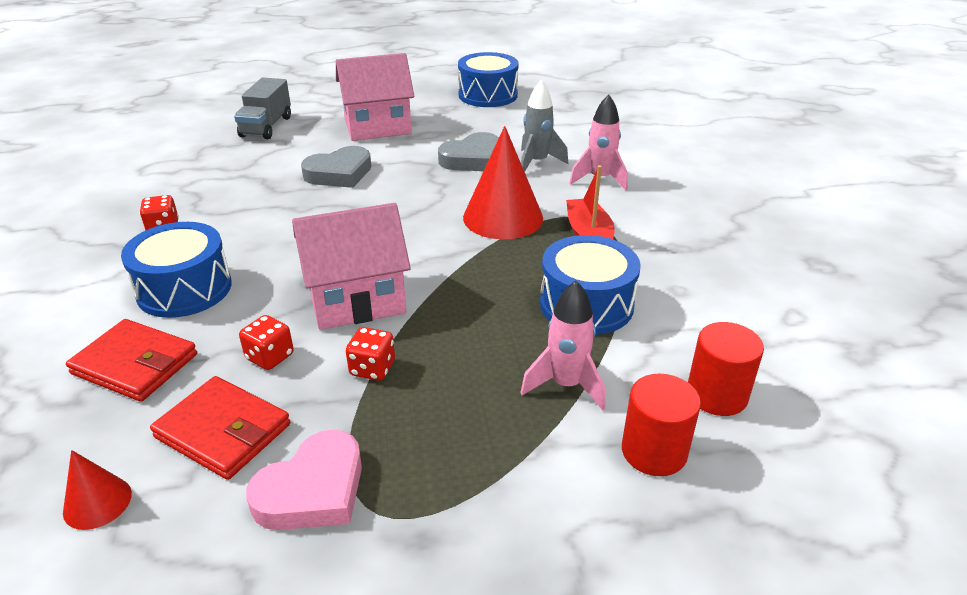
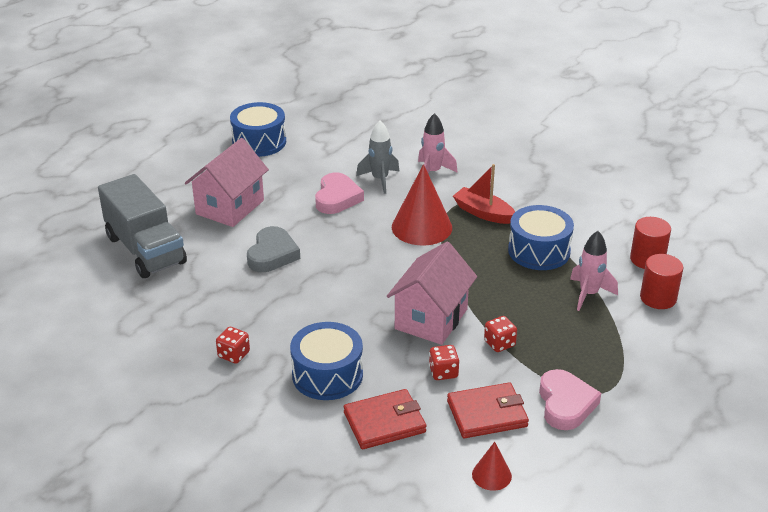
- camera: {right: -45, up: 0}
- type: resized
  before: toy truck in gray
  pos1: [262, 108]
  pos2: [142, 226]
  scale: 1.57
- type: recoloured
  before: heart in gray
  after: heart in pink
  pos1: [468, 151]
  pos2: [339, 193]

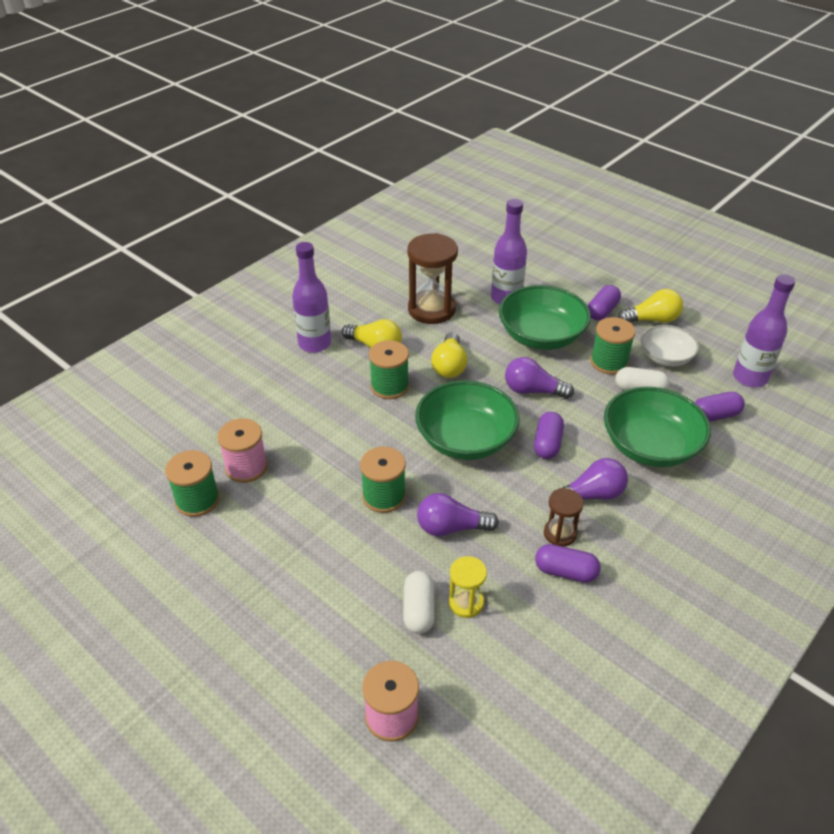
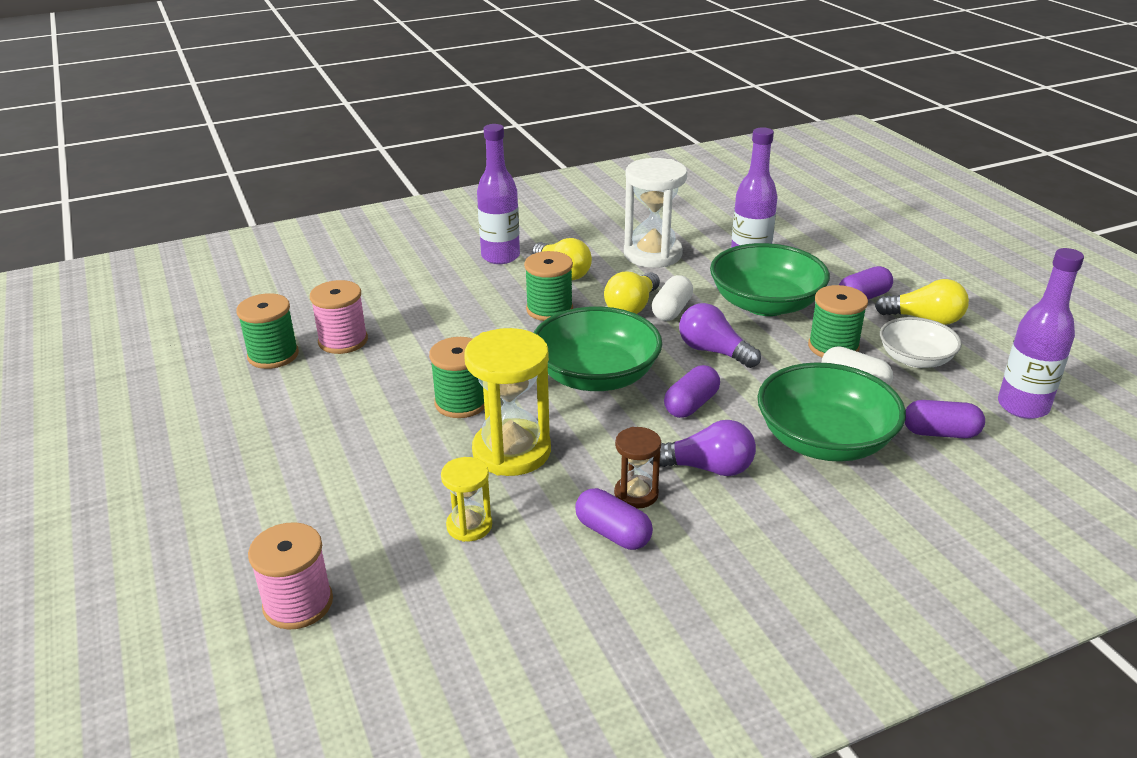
- camera: {right: 25, up: -10}
- type: moved
  before: capsule in snow-white
  pos1: [419, 602]
  pos2: [672, 298]
- type: recoloured
  before: sand timer in brown
  after: sand timer in snow-white
  pos1: [432, 278]
  pos2: [655, 213]
- type: replaced
  before: bulb in royal purple
  after: sand timer in yellow
  pos1: [458, 514]
  pos2: [507, 402]

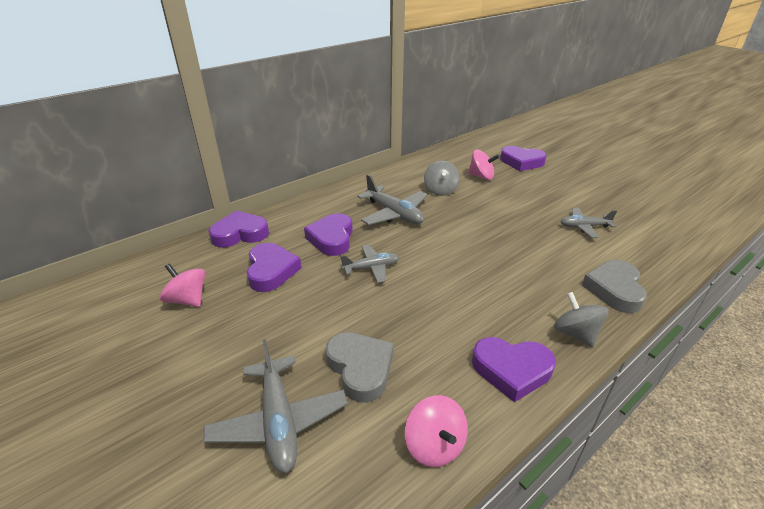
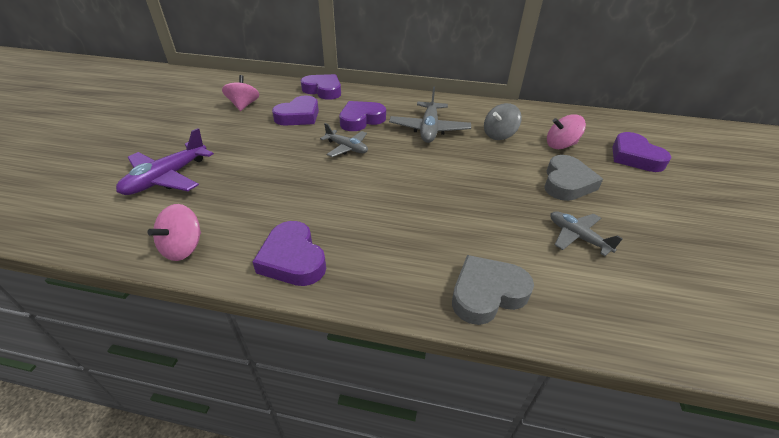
- camera: {right: 50, up: 5}
- type: recoloured
  before: toy plane in gray
  after: toy plane in royal purple
  pos1: [276, 406]
  pos2: [165, 161]
- type: moved
  before: heart in gray
  pos1: [359, 367]
  pos2: [573, 178]
- type: turned
  before: toy top in pink
  pos1: [483, 164]
  pos2: [566, 131]
  turn: 105
- type: removed
  before: toy top in gray
  pos1: [581, 319]

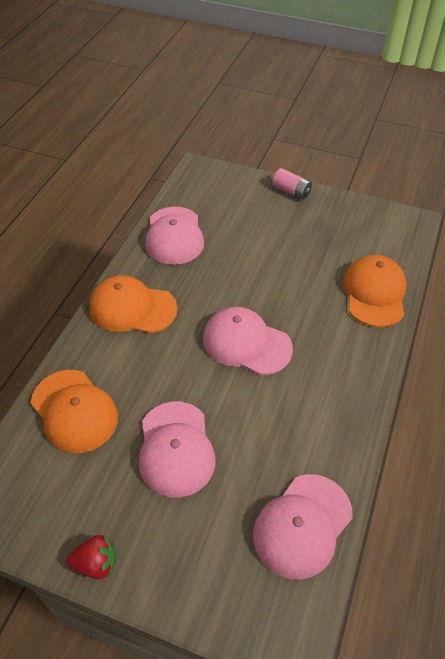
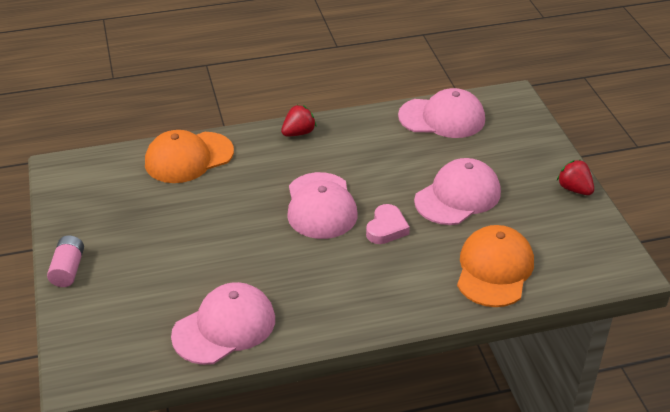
- camera: {right: -125, up: -10}
- type: removed
  before: cap in orange
  pos1: [133, 304]
- type: added
  after: toy strawberry in scarlet
  pos2: [298, 120]
- type: added
  after: heart in pink
  pos2: [388, 224]

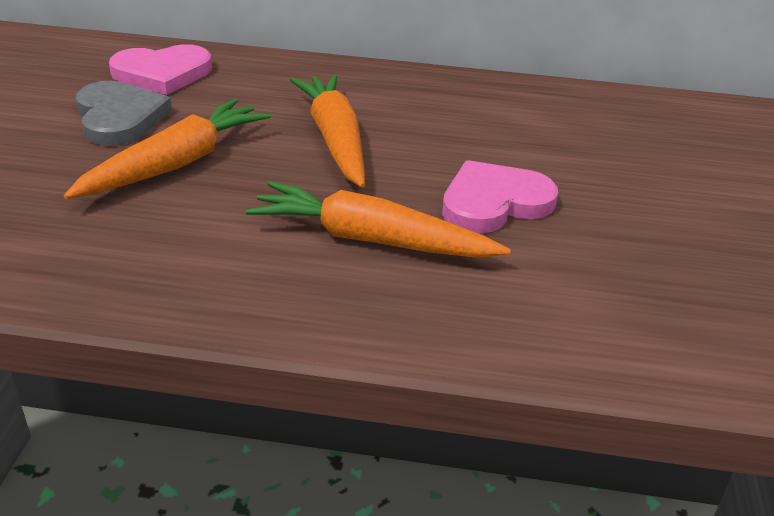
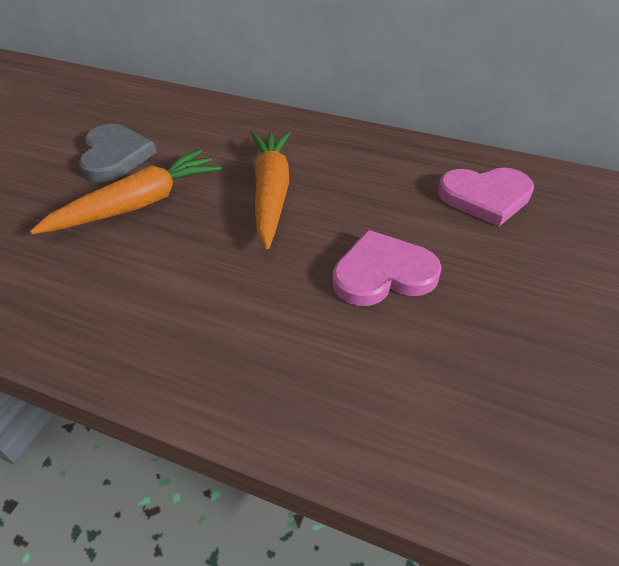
- camera: {right: 15, up: 10}
- type: moved
  before: heart in pink
  pos1: [160, 69]
  pos2: [486, 197]
- type: removed
  before: carrot in orange
  pos1: [378, 219]

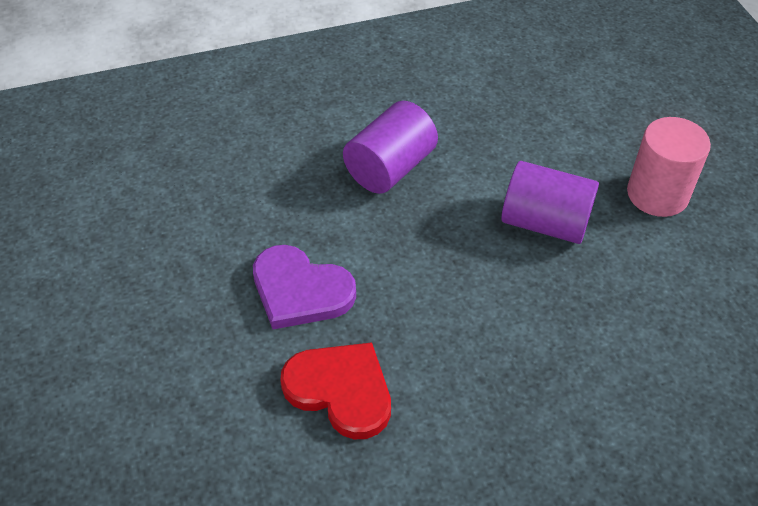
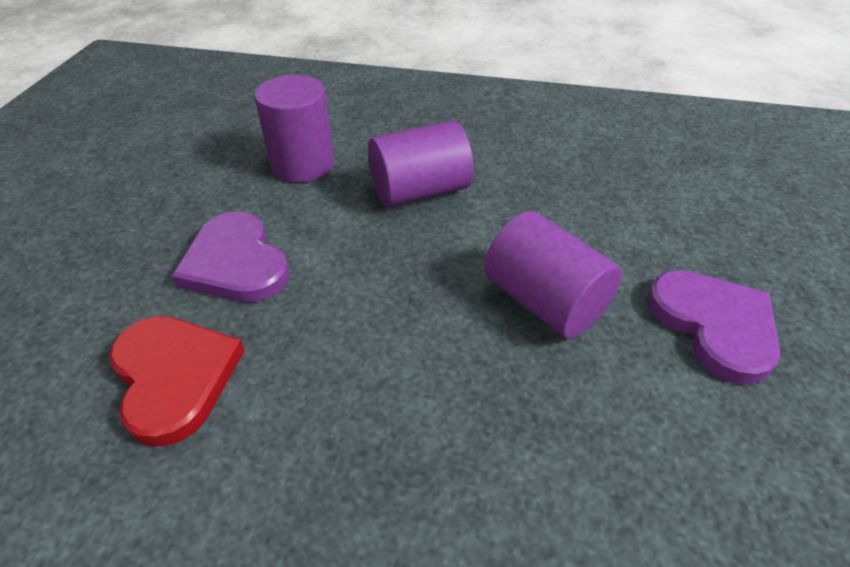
- camera: {right: 30, up: -5}
- type: replaced
  before: cylinder in pink
  after: heart in royal purple
  pos1: [669, 167]
  pos2: [713, 327]
- type: added
  after: cylinder in royal purple
  pos2: [294, 128]

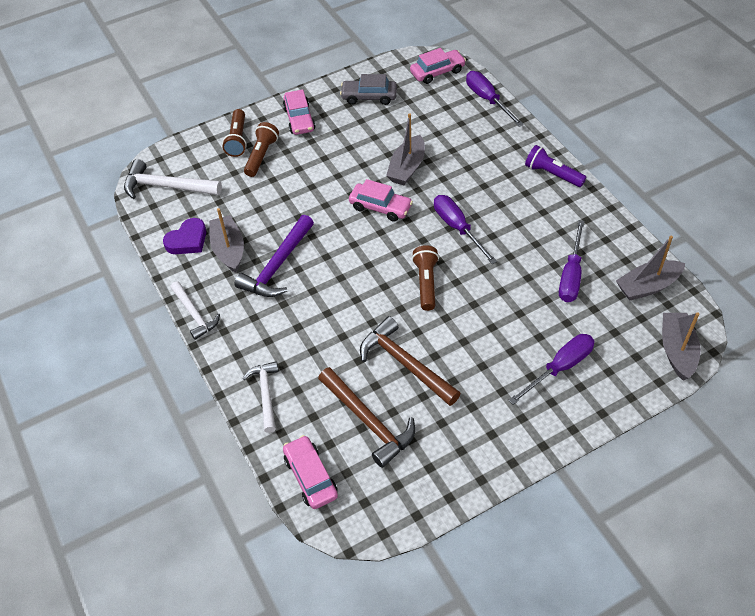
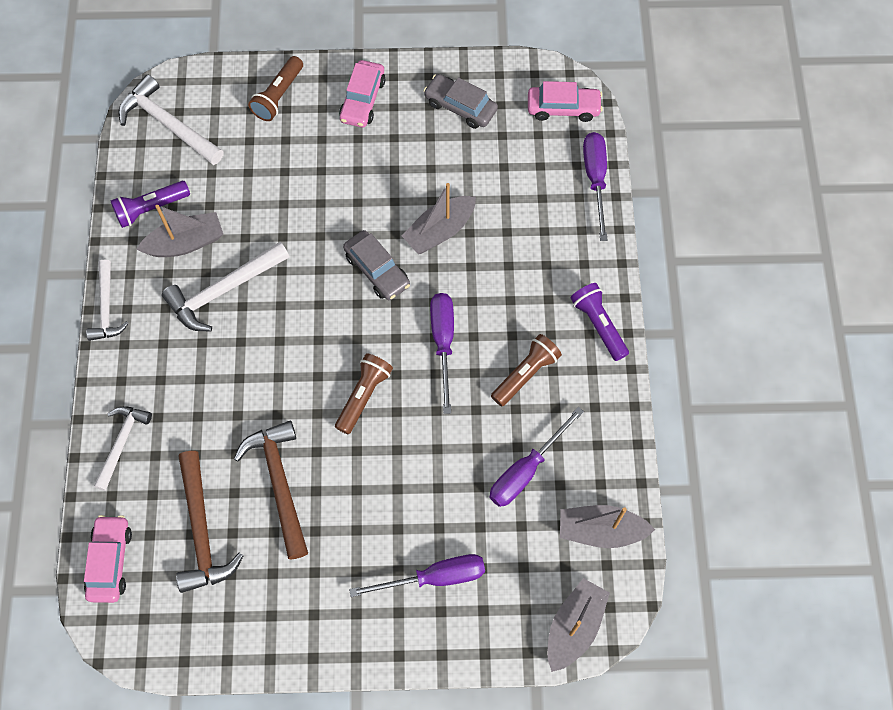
- camera: {right: 25, up: 15}
- type: replaced
  before: heart in royal purple
  after: torch in royal purple
  pos1: [184, 236]
  pos2: [150, 204]
- type: turned
  before: boat in gray
  pos1: [226, 240]
  pos2: [179, 231]
  turn: 60
- type: recoloured
  before: hammer in royal purple
  after: hammer in snow-white
  pos1: [274, 256]
  pos2: [226, 286]
- type: moved
  before: torch in brown
  pos1: [261, 149]
  pos2: [526, 370]
- type: recoloured
  before: toy car in pink
  after: toy car in gray
  pos1: [381, 200]
  pos2: [376, 265]

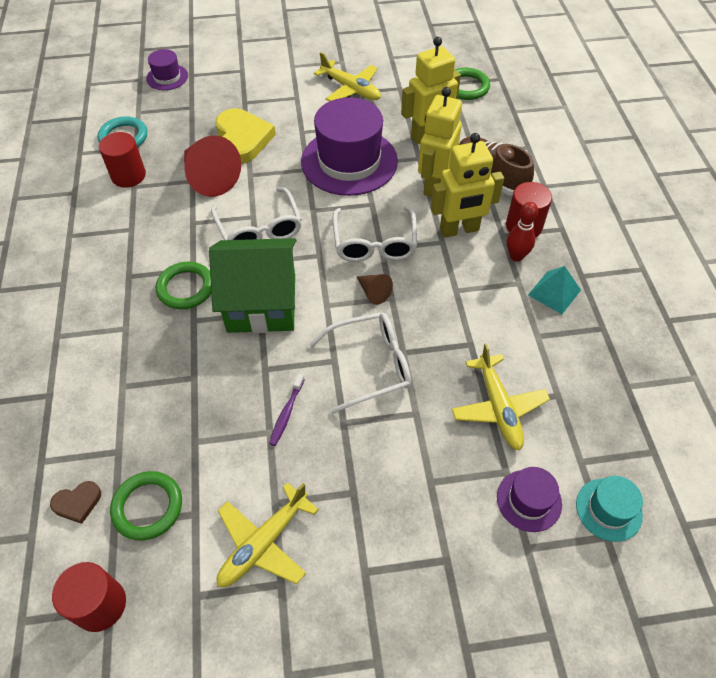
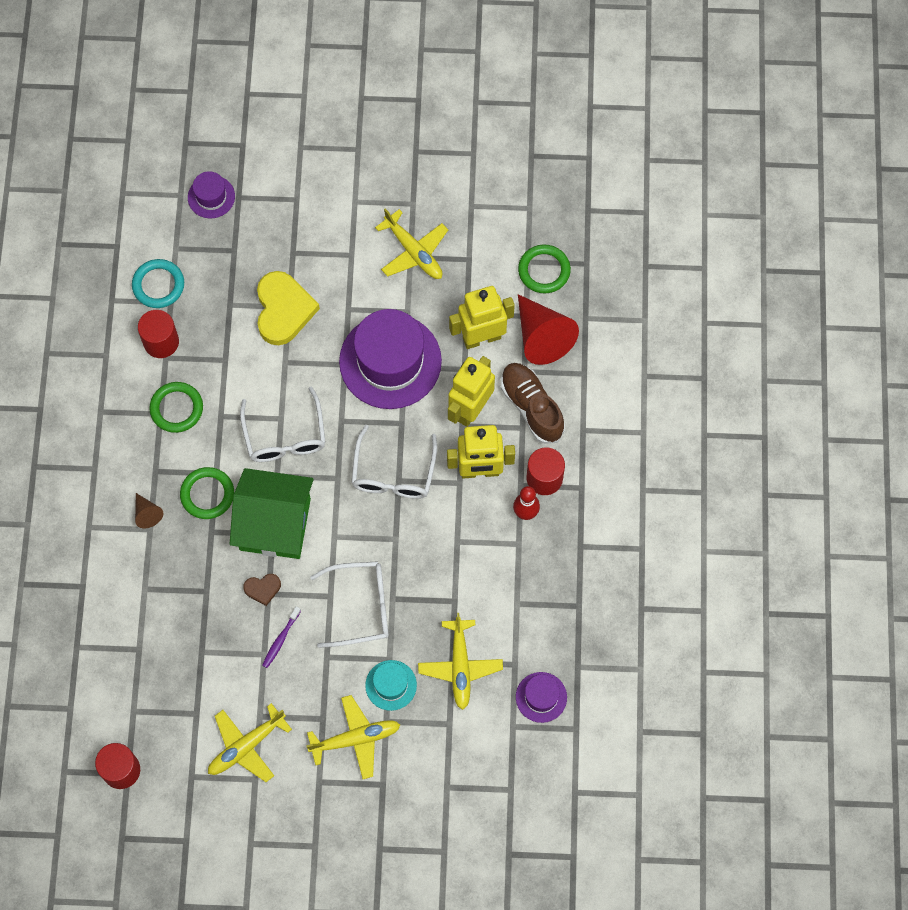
- camera: {right: 10, up: 15}
- type: moved
  before: heart in brown
  pos1: [75, 502]
  pos2: [262, 590]
- type: moved
  before: ring in leaf-green
  pos1: [146, 506]
  pos2: [176, 407]
- type: moved
  before: solid cone in scarlet
  pos1: [212, 166]
  pos2: [548, 329]
- type: moved
  before: solid cone in brown
  pos1: [374, 289]
  pos2: [149, 510]
- type: moved
  before: hat in royal purple
  pos1: [529, 499]
  pos2: [541, 697]
- type: removed
  before: pyramid in teal
  pos1: [554, 290]
- type: moved
  before: hat in teal
  pos1: [609, 509]
  pos2: [391, 685]
- type: added
  after: toy plane in yellow
  pos2: [353, 737]

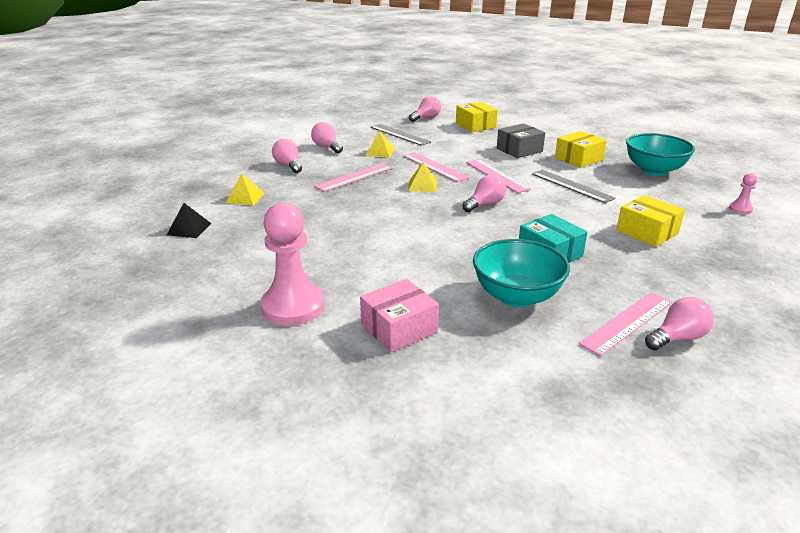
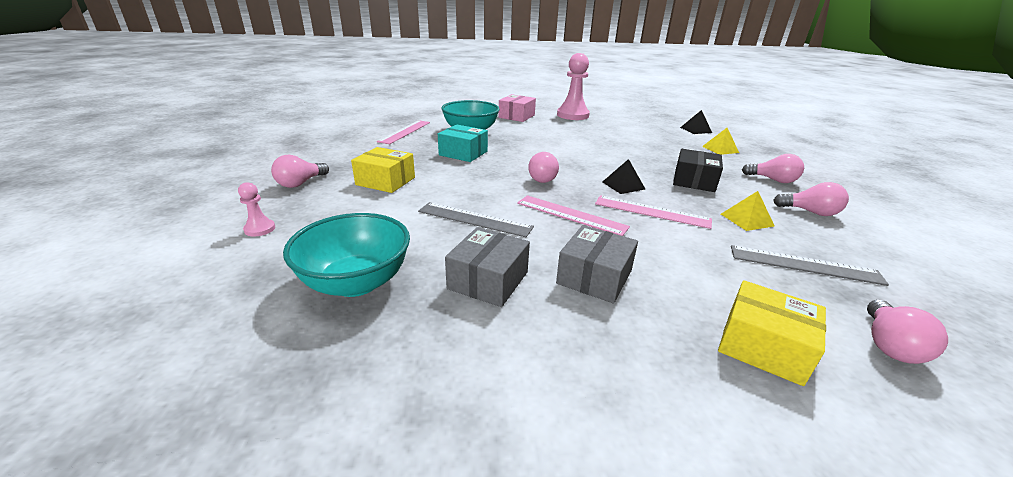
- camera: {right: 150, up: 0}
- type: replaced
  before: ruler in pink
  after: package in ebony
  pos1: [353, 177]
  pos2: [698, 170]
- type: recoloured
  before: pyramid in yellow
  after: pyramid in ebony
  pos1: [422, 177]
  pos2: [623, 176]
- type: recoloured
  before: package in yellow
  after: package in gray
  pos1: [581, 149]
  pos2: [487, 267]
- type: moved
  before: bulb in pink
  pos1: [679, 323]
  pos2: [300, 171]

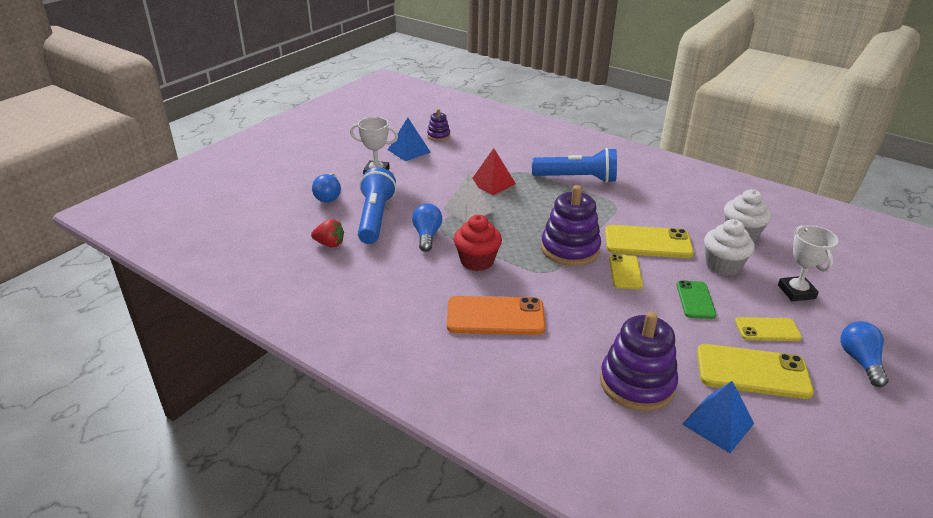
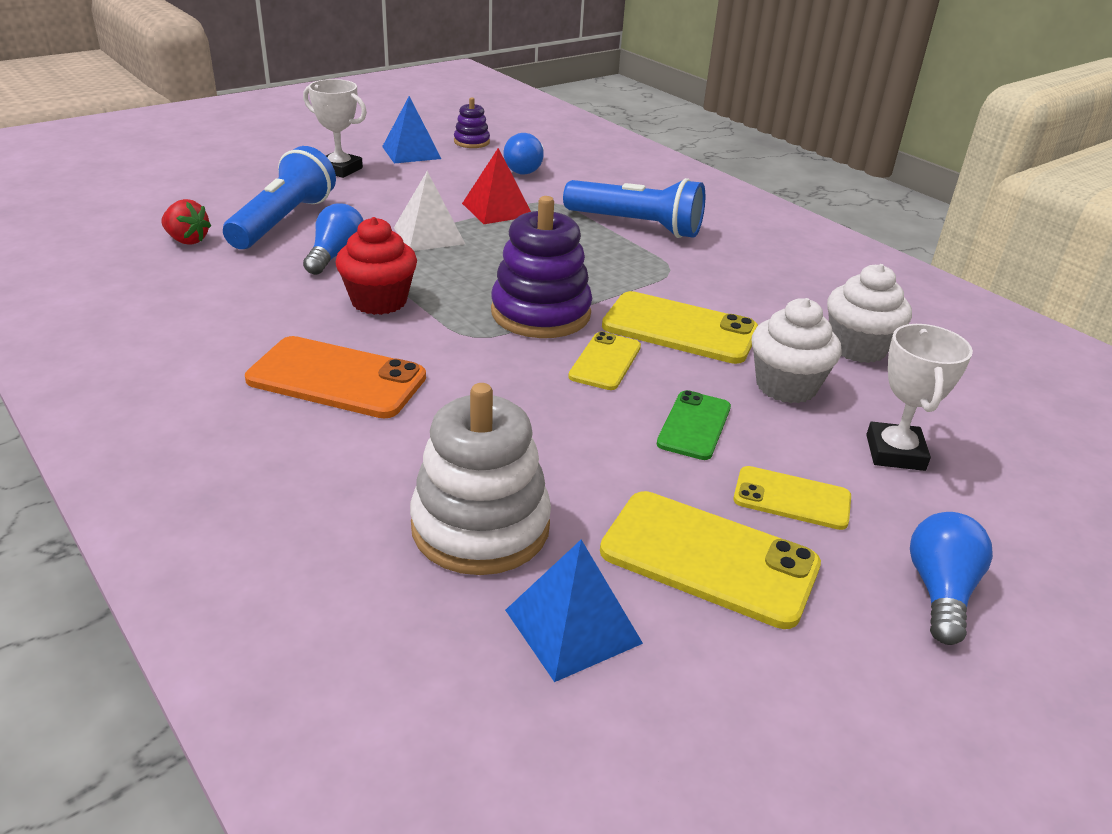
- camera: {right: 15, up: 0}
- type: moved
  before: bulb in cobalt
  pos1: [326, 188]
  pos2: [524, 154]
- type: recoloured
  before: ring stacker in royal purple
  after: ring stacker in snow-white
  pos1: [639, 361]
  pos2: [480, 479]

